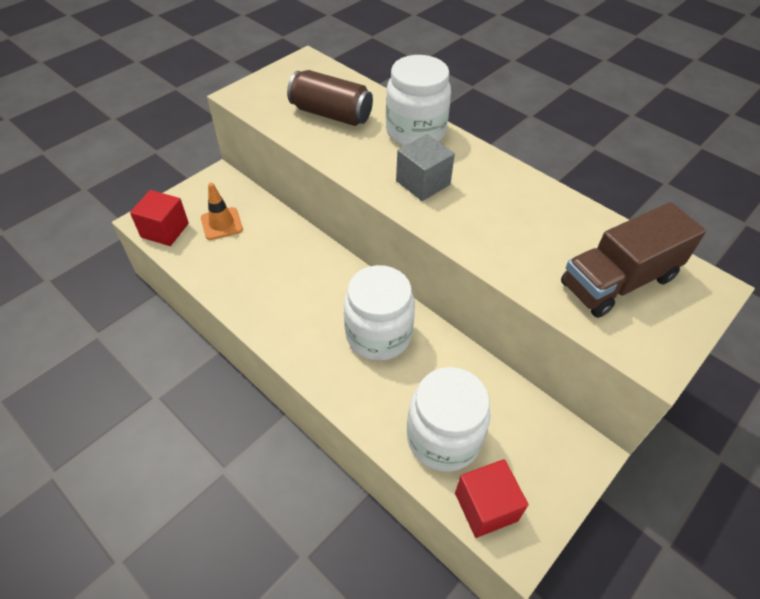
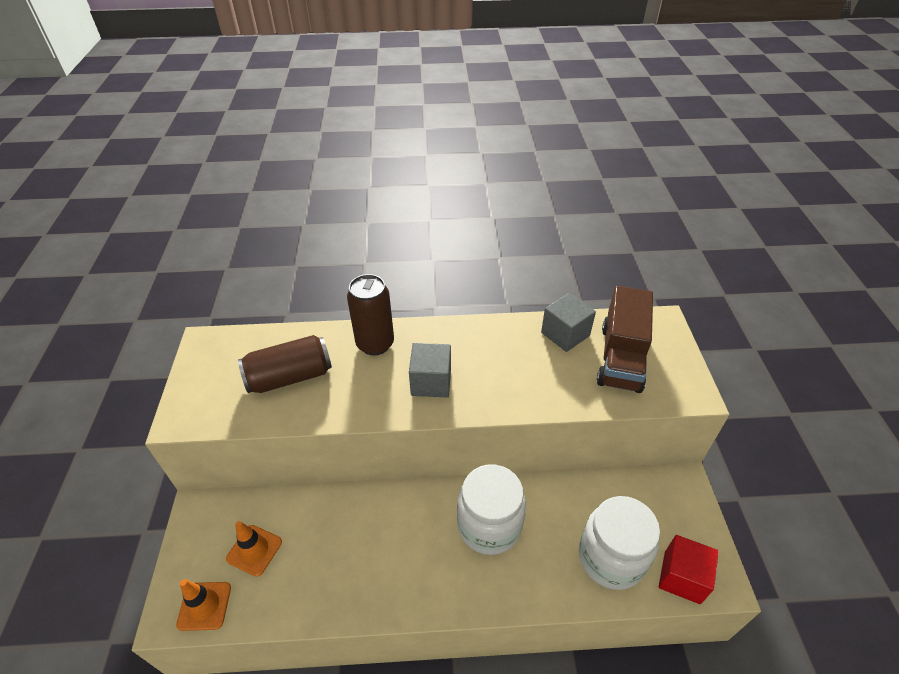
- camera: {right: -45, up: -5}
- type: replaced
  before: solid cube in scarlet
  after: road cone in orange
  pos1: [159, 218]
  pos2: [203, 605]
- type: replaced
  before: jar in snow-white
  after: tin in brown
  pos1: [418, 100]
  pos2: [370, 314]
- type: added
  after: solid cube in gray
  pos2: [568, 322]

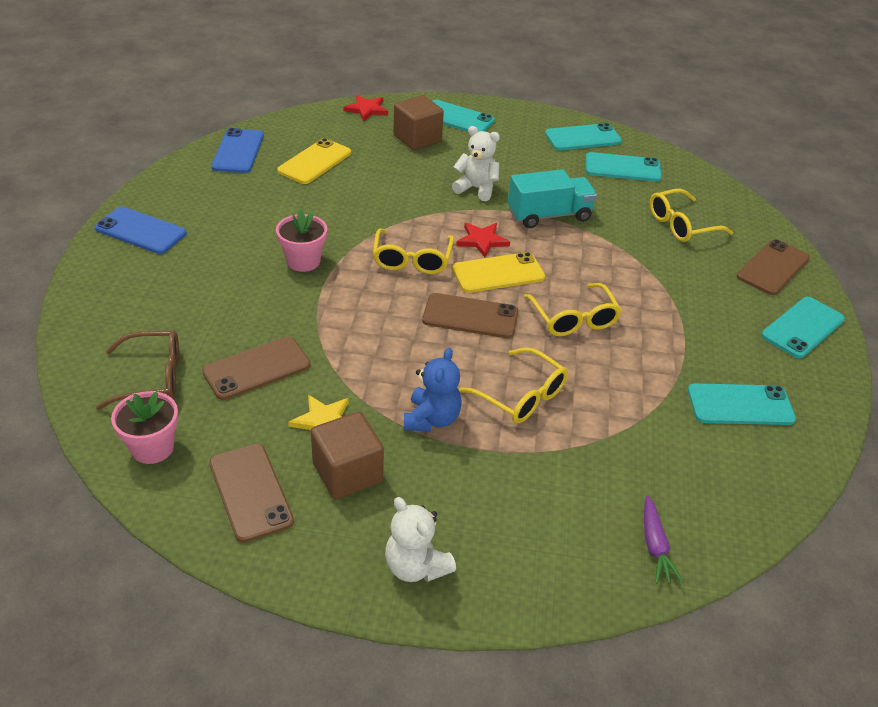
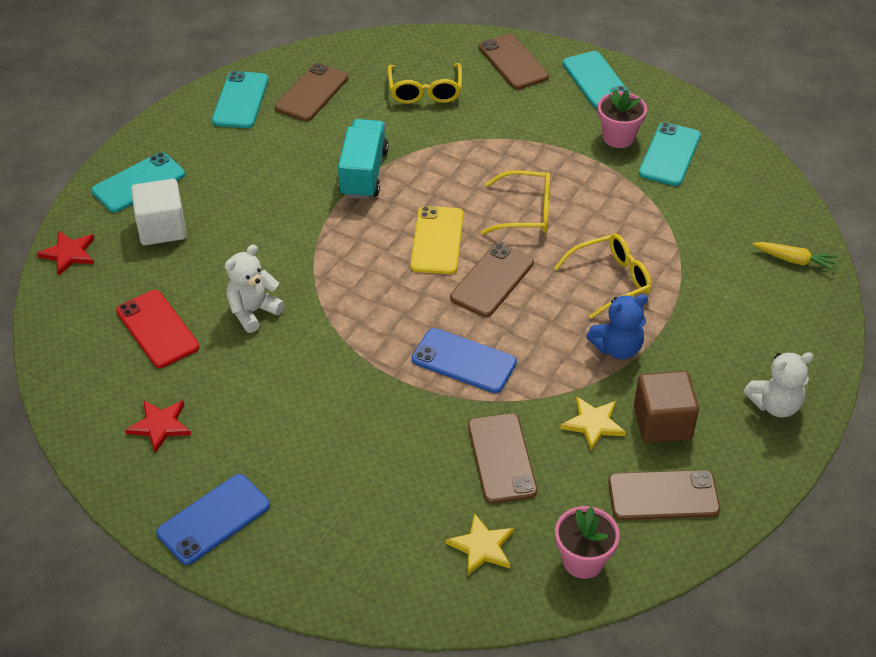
- camera: {right: -65, up: 5}
- type: replaced
  before: spectacles in brown
  after: five-pointed star in yellow
  pos1: [137, 370]
  pos2: [480, 544]
- type: moved
  before: smartphone in cobalt
  pos1: [237, 150]
  pos2: [464, 360]
- type: moved
  before: flower pot in pink
  pos1: [301, 240]
  pos2: [622, 118]
- type: recoloured
  before: smartphone in yellow
  after: smartphone in scarlet
  pos1: [314, 161]
  pos2: [157, 329]
- type: removed
  before: spectacles in yellow
  pos1: [413, 251]
- type: recoloured
  before: solid cube in brown
  after: solid cube in snow-white
  pos1: [418, 122]
  pos2: [159, 212]
- type: turned
  before: stuffed bear in cobalt
  pos1: [433, 389]
  pos2: [617, 326]
  turn: 120
- type: moved
  before: stuffed bear in snow-white
  pos1: [476, 163]
  pos2: [255, 289]
- type: moved
  before: five-pointed star in scarlet
  pos1: [483, 240]
  pos2: [158, 426]
- type: recoloured
  before: smartphone in teal
  after: smartphone in brown
  pos1: [624, 167]
  pos2: [311, 92]
- type: recoloured
  before: carrot in royal purple
  after: carrot in yellow
  pos1: [663, 539]
  pos2: [794, 256]

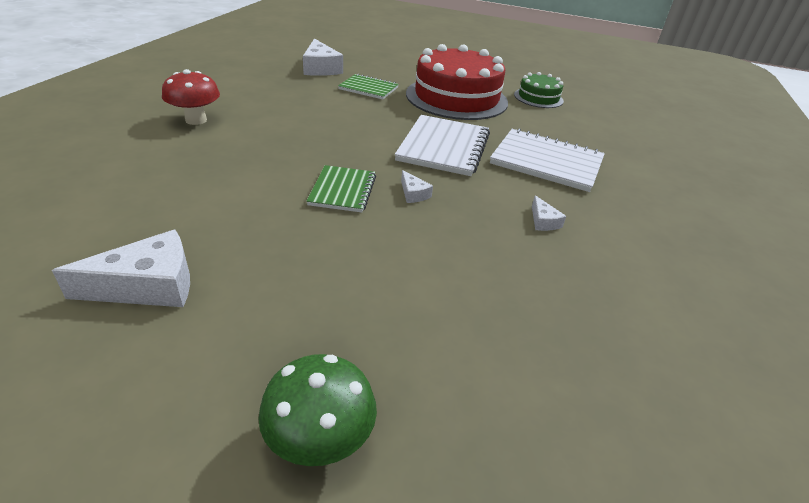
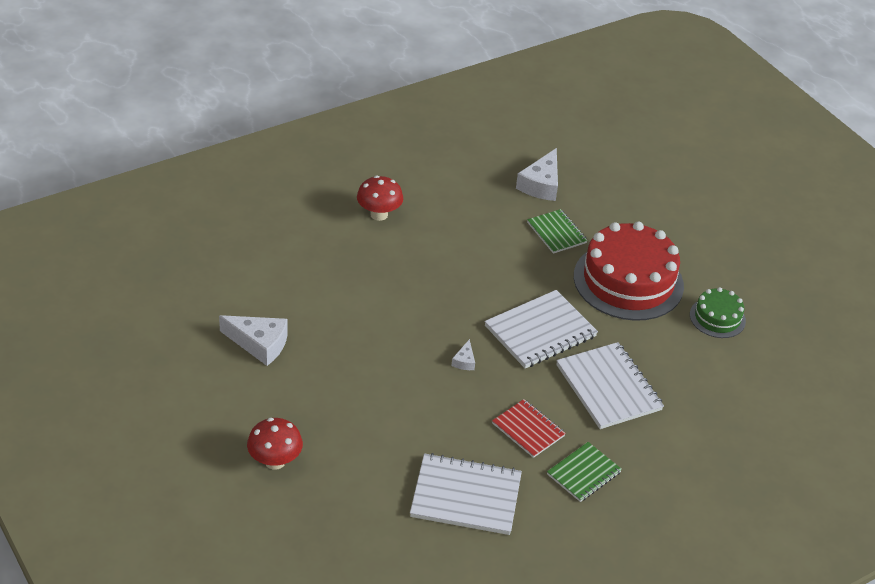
- camera: {right: 40, up: 5}
- type: recoloured
  before: fungus in leaf-green
  after: fungus in scarlet
  pos1: [317, 410]
  pos2: [275, 444]
- type: moved
  before: notepad in leaf-green
  pos1: [341, 189]
  pos2: [584, 472]
- type: replaced
  before: cheese in snow-white
  after: notepad in scarlet
  pos1: [549, 213]
  pos2: [529, 428]
- type: added
  after: notepad in snow-white
  pos2: [466, 494]

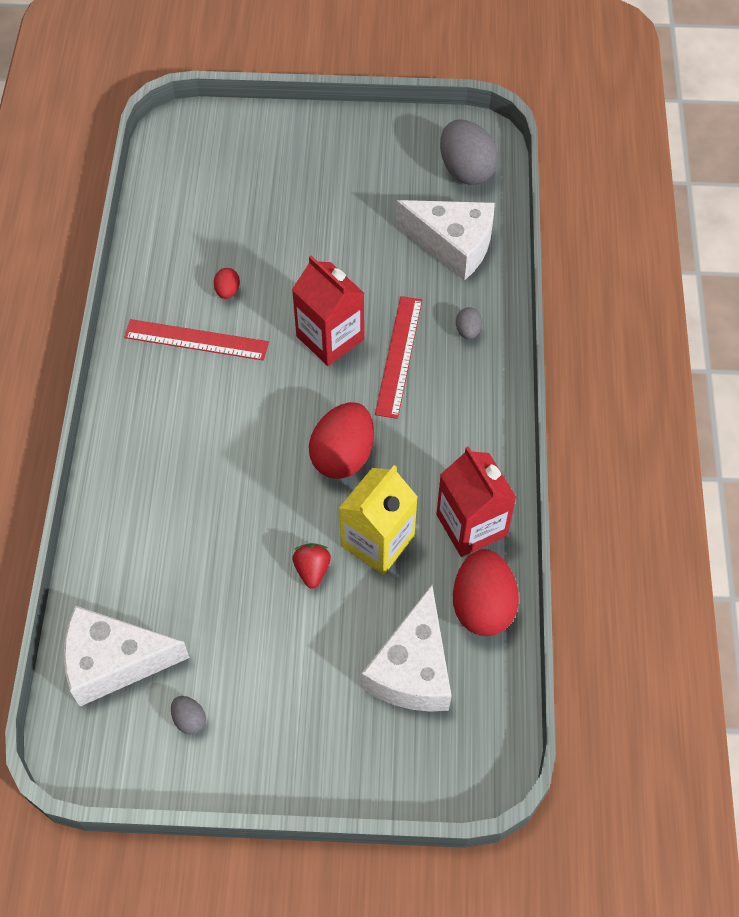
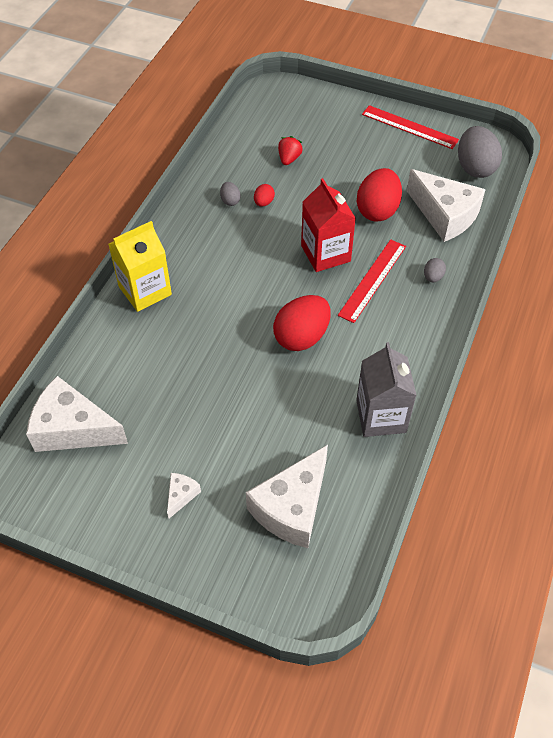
- camera: {right: 20, up: -5}
- type: moved
  before: ruler in scarlet
  pos1: [196, 340]
  pos2: [410, 127]
- type: moved
  before: egg shape in gray
  pos1: [188, 715]
  pos2: [230, 194]
- type: moved
  before: toy strawberry in scarlet
  pos1: [312, 566]
  pos2: [290, 150]
- type: moved
  before: juice carton in yellow
  pos1: [378, 520]
  pos2: [140, 266]
- type: recoloured
  before: juice carton in scarlet
  after: juice carton in gray
  pos1: [476, 501]
  pos2: [386, 389]
- type: moved
  before: egg shape in scarlet
  pos1: [486, 592]
  pos2: [379, 195]
- type: added
  after: cheese in snow-white
  pos2: [184, 496]

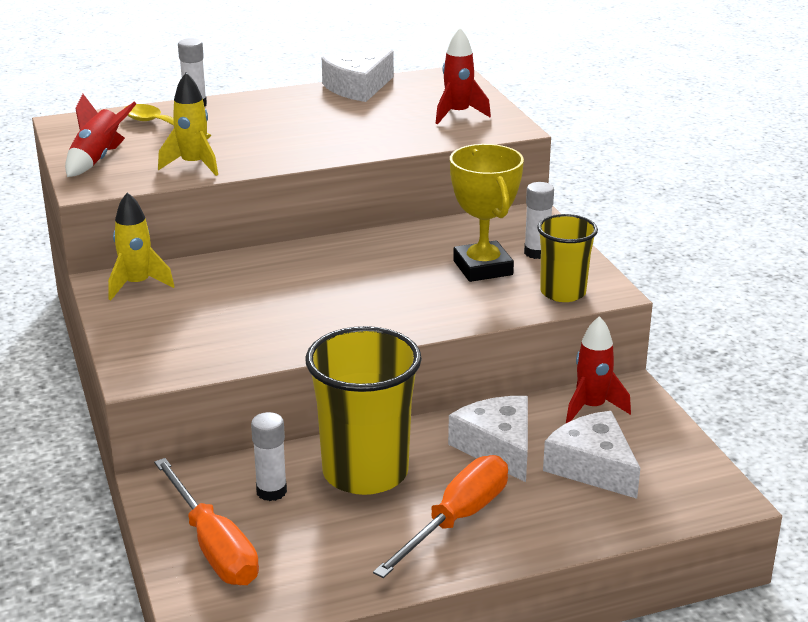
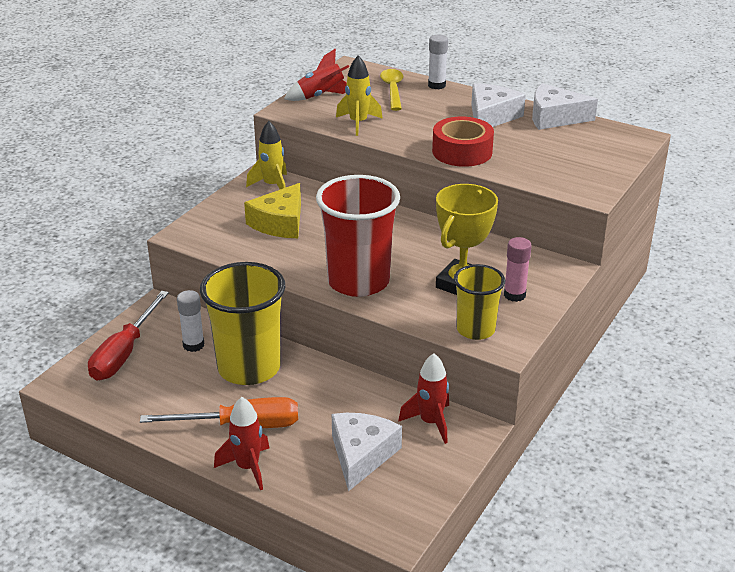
- camera: {right: 50, up: 5}
- type: recoloured
  before: hand screwdriver in orange
  after: hand screwdriver in scarlet
  pos1: [206, 521]
  pos2: [128, 335]
- type: moved
  before: toy rocket in scarlet
  pos1: [463, 76]
  pos2: [241, 443]
- type: moved
  before: cheese in snow-white
  pos1: [488, 439]
  pos2: [498, 105]
- type: recoloured
  before: glue in snow-white
  after: glue in pink
  pos1: [539, 220]
  pos2: [518, 269]
- type: added
  after: cheese in yellow
  pos2: [272, 210]
- type: added
  after: tumbler in scarlet
  pos2: [358, 236]
- type: added
  after: sticky tape in scarlet
  pos2: [463, 142]

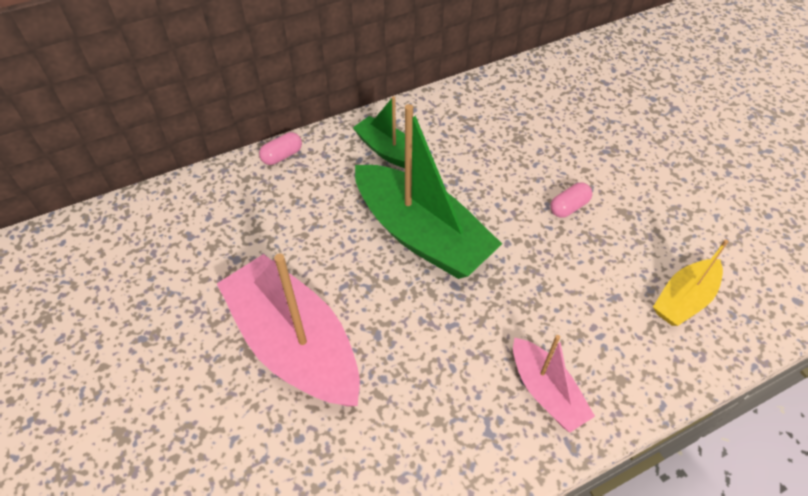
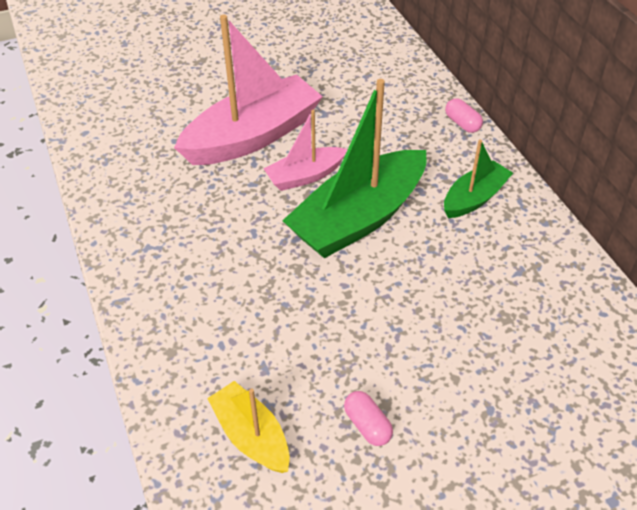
- camera: {right: 95, up: -5}
- type: moved
  before: boat in pink
  pos1: [554, 384]
  pos2: [305, 150]
- type: moved
  before: capsule in pink
  pos1: [571, 200]
  pos2: [368, 418]

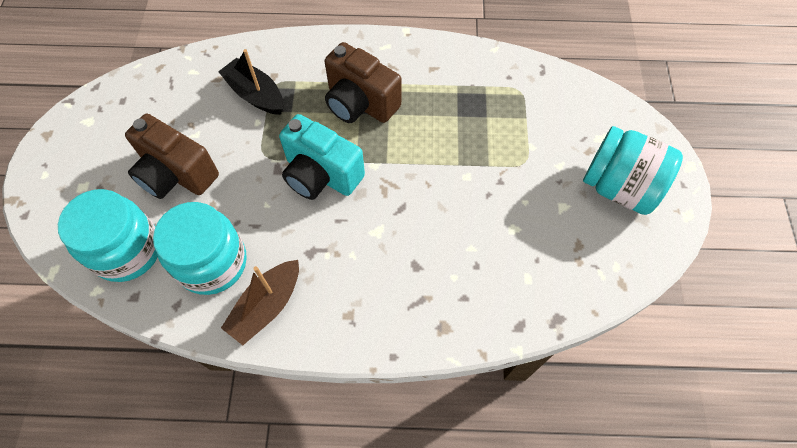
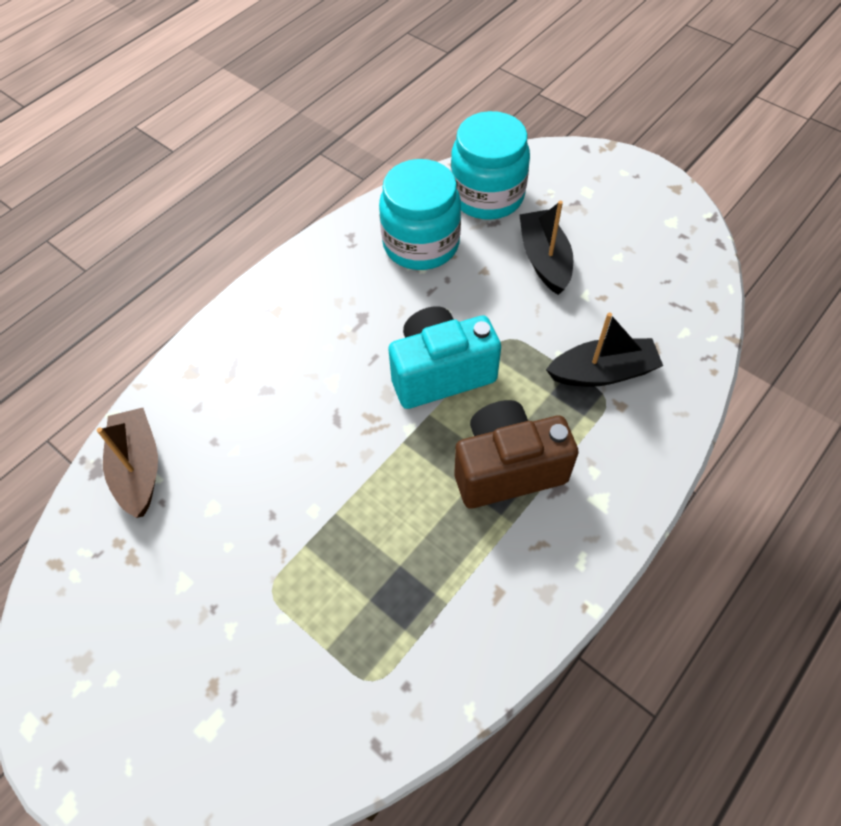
- camera: {right: 130, up: -5}
- type: replaced
  before: compact camera in brown
  after: boat in ebony
  pos1: [172, 156]
  pos2: [546, 248]
- type: moved
  before: boat in brown
  pos1: [260, 302]
  pos2: [127, 463]
- type: removed
  before: jar in teal
  pos1: [633, 170]

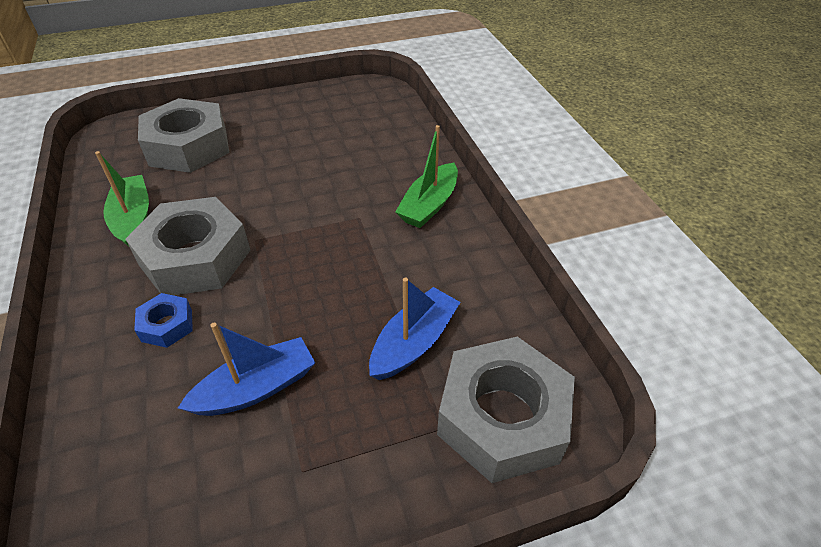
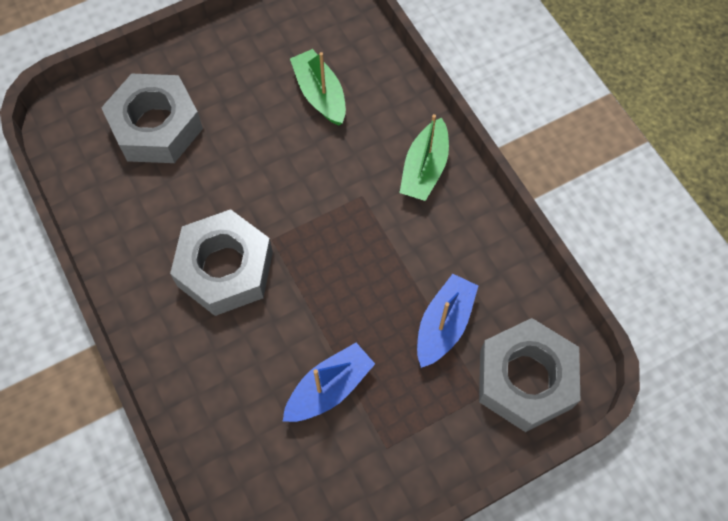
- camera: {right: -10, up: 20}
- type: moved
  before: boat in leaf-green
  pos1: [122, 198]
  pos2: [318, 87]
- type: removed
  before: hexagon nut in cobalt
  pos1: [163, 320]

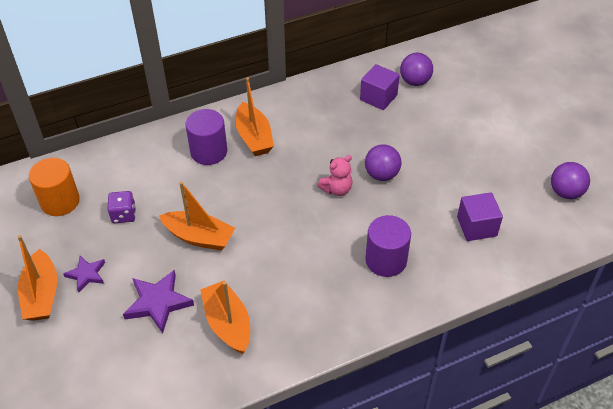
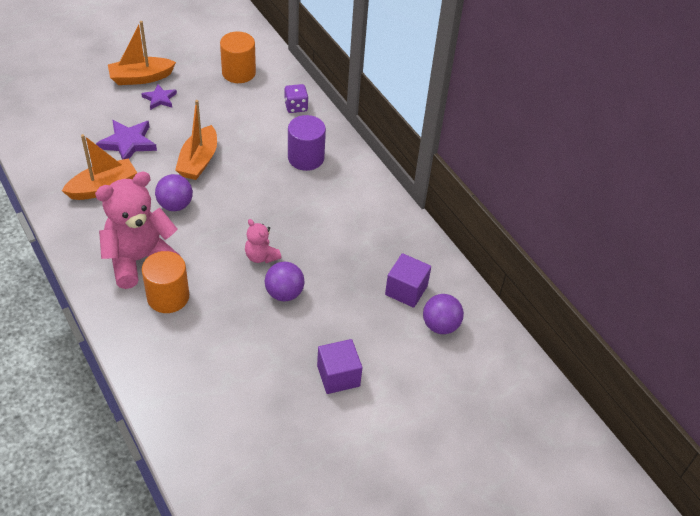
- camera: {right: 80, up: 0}
- type: moved
  before: dice in royal purple
  pos1: [121, 207]
  pos2: [296, 98]
- type: removed
  before: boat in orange
  pos1: [254, 116]
- type: recoloured
  before: cylinder in royal purple
  after: cylinder in orange
  pos1: [388, 246]
  pos2: [165, 282]
- type: moved
  before: solid cube in royal purple
  pos1: [480, 216]
  pos2: [339, 366]
- type: moved
  before: sphere in royal purple
  pos1: [570, 180]
  pos2: [174, 192]
- type: added
  after: stuffed bear in pink
  pos2: [137, 230]

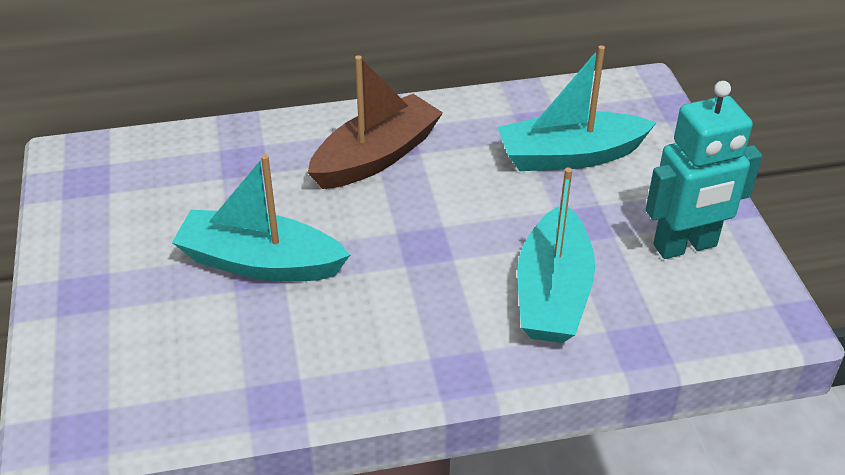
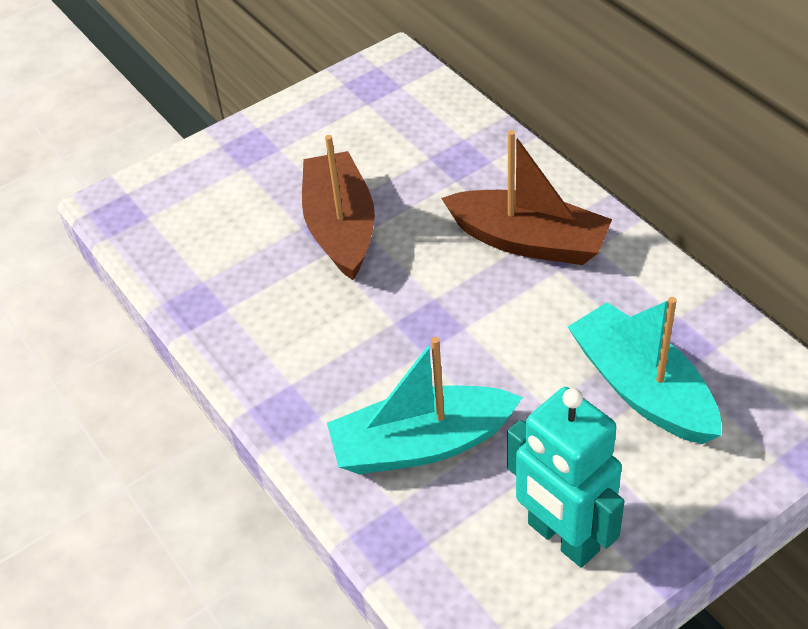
- camera: {right: 70, up: 5}
- type: recoloured
  before: boat in teal
  after: boat in brown
  pos1: [261, 218]
  pos2: [338, 207]

